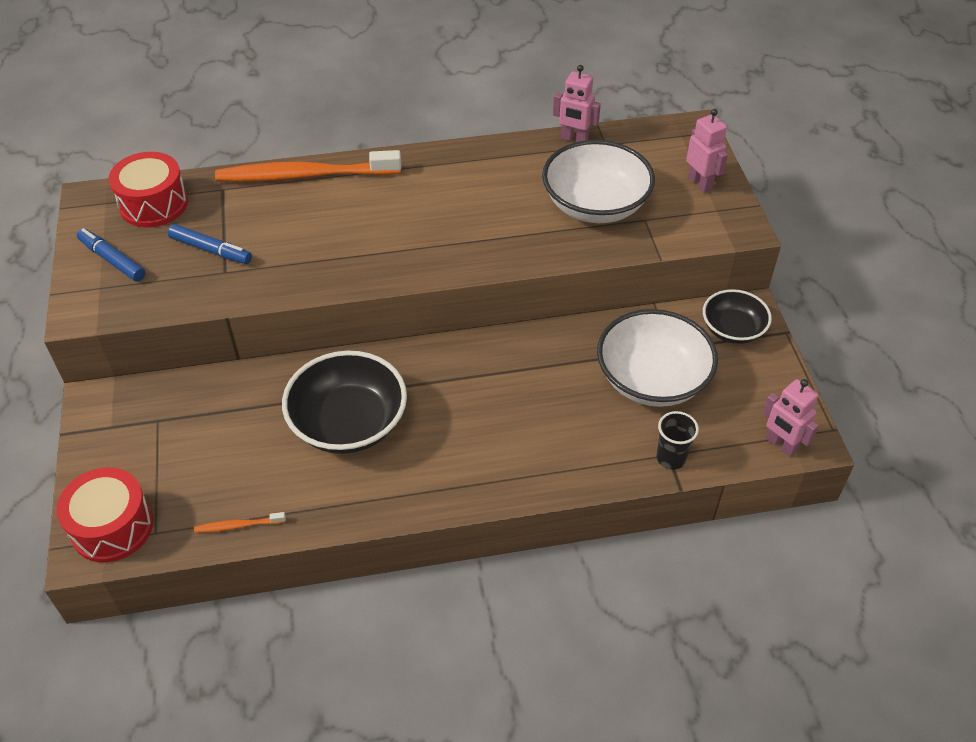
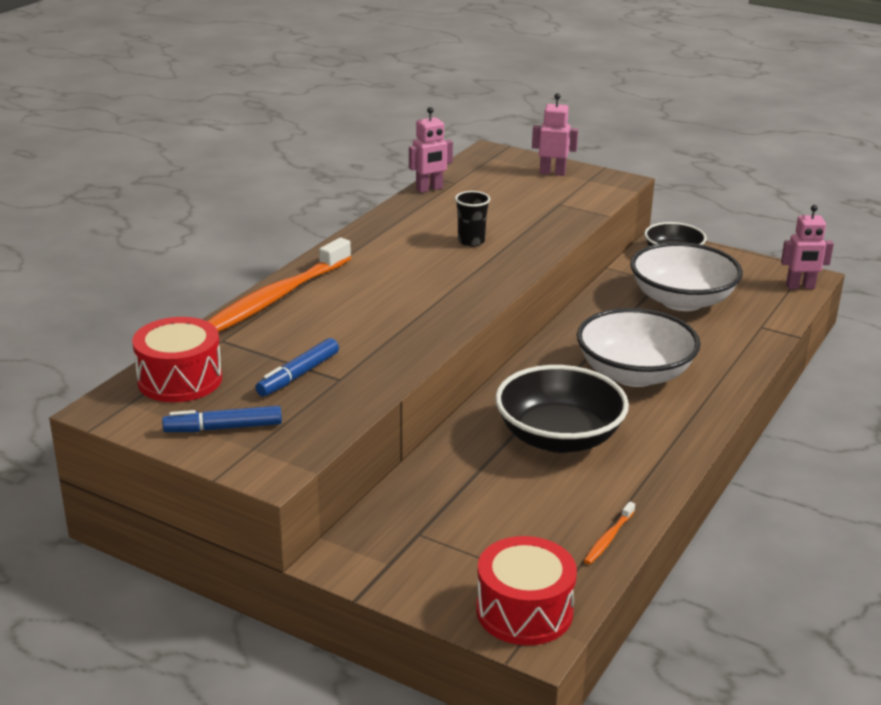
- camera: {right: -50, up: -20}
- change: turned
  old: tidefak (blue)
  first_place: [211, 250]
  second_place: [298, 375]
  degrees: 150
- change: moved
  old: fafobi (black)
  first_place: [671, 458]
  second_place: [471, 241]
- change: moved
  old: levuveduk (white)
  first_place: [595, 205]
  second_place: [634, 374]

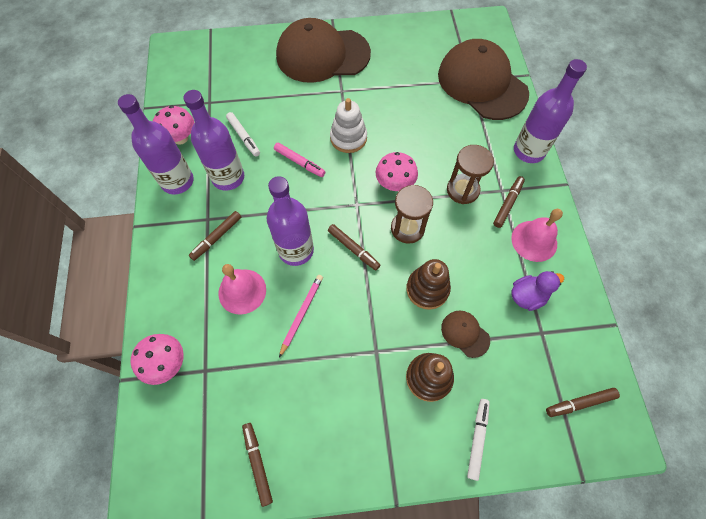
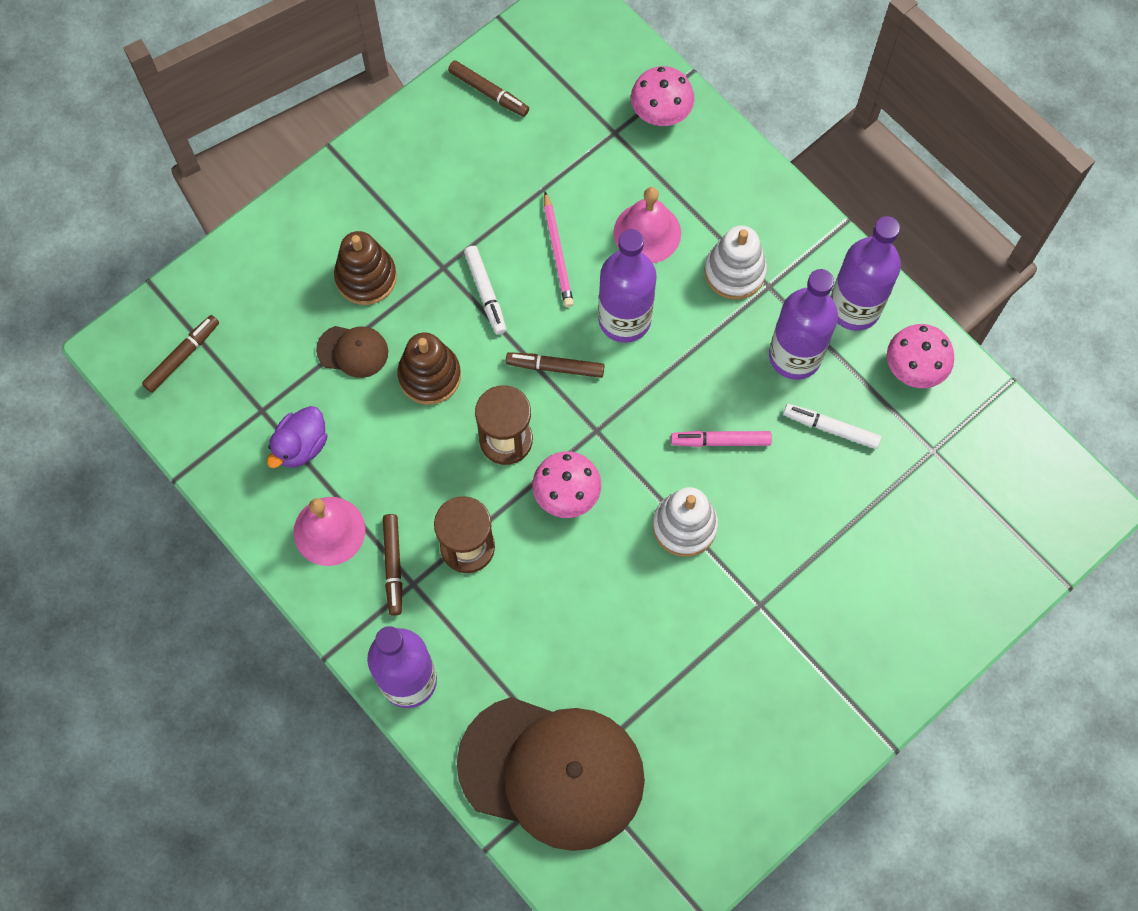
- camera: {right: 145, up: 5}
- change: moved
  old: tidefak (white)
  first_place: [477, 438]
  second_place: [485, 293]
- change: replaced
  old: tidefak (brown)
  new: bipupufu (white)
  first_place: [217, 237]
  second_place: [734, 272]
- change: removed
  old: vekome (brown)
  first_place: [322, 55]

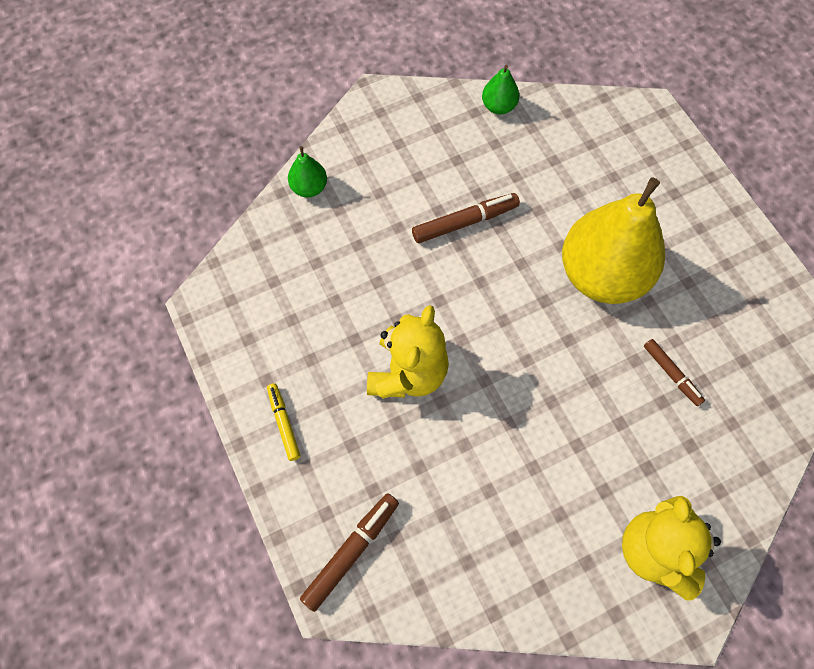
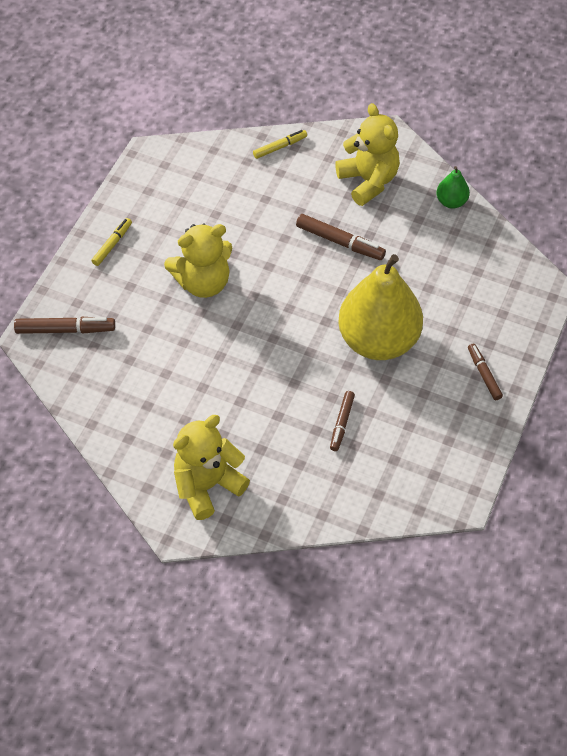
- camera: {right: 50, up: -10}
- change: replaced
  old: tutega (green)
  new: tidefak (yellow)
  first_place: [309, 188]
  second_place: [280, 147]
- change: added
  new: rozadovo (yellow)
  second_place: [368, 181]
- change: added
  new: tidefak (brown)
  second_place: [484, 374]

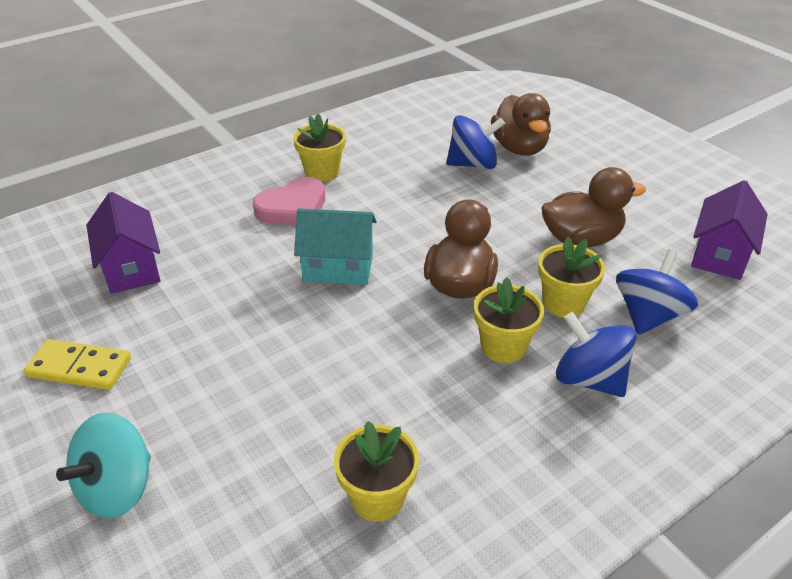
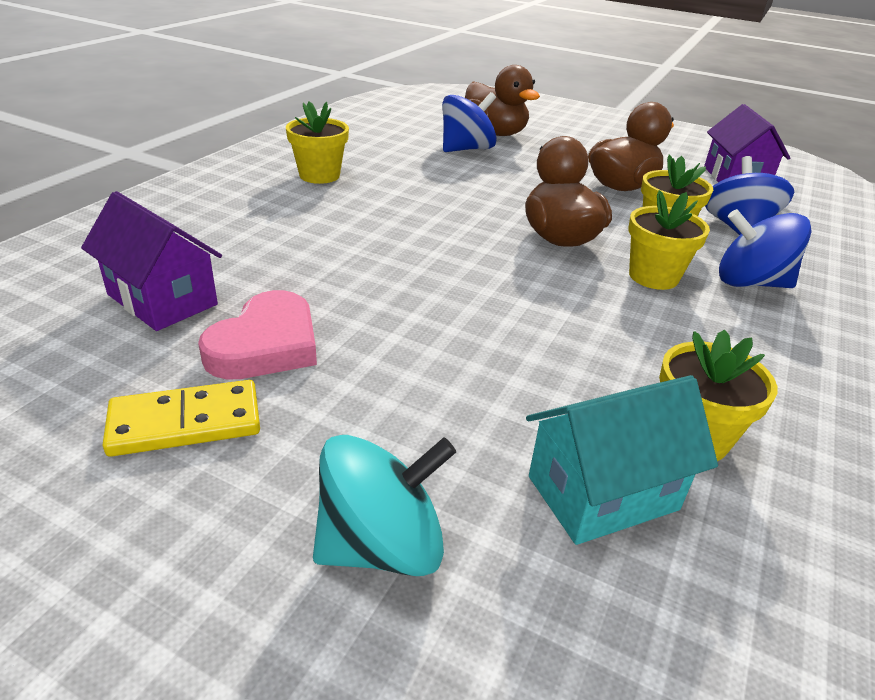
- camera: {right: -30, up: -5}
- change: moved
  old: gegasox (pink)
  first_place: [293, 208]
  second_place: [266, 345]
- change: turned
  old: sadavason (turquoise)
  first_place: [117, 488]
  second_place: [381, 545]
  degrees: -120
- change: moved
  old: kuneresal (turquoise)
  first_place: [338, 267]
  second_place: [602, 493]

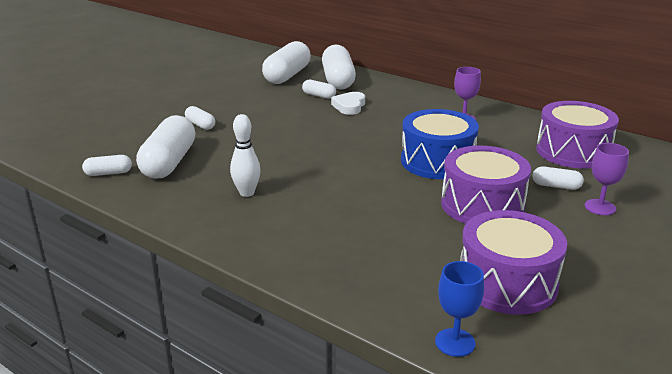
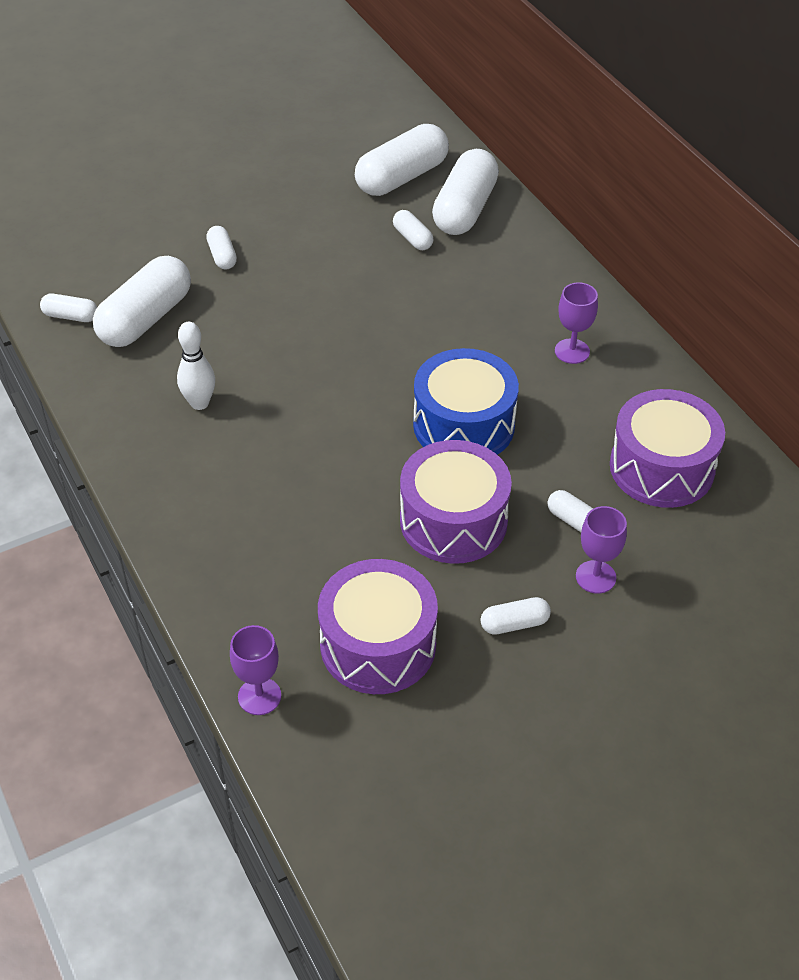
- camera: {right: 25, up: 20}
- change: recoloured
  old: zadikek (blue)
  new: zadikek (purple)
  first_place: [455, 342]
  second_place: [259, 696]
- change: added
  new: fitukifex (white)
  second_place: [514, 624]
- change: removed
  old: gegasox (white)
  first_place: [349, 106]

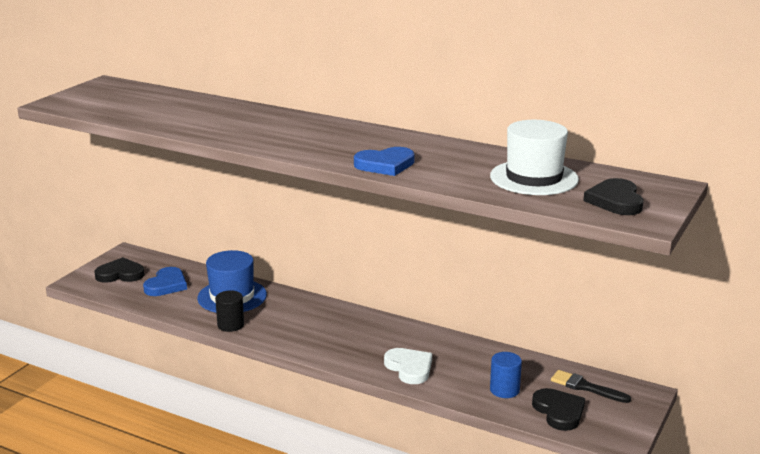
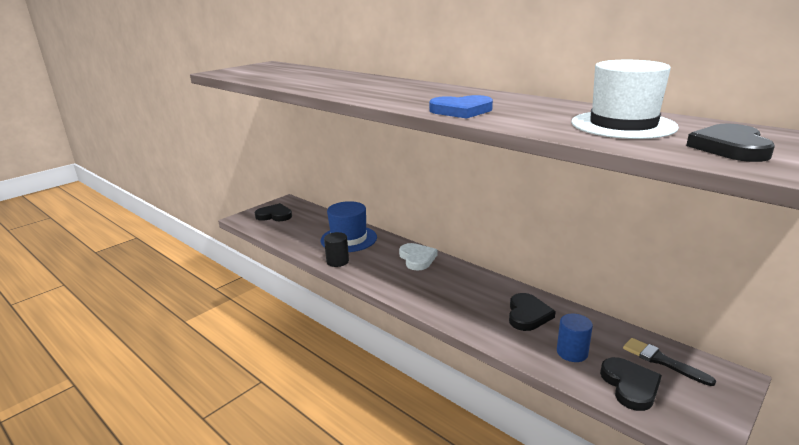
- camera: {right: 15, up: 0}
- change: moved
  old: gegasox (white)
  first_place: [409, 368]
  second_place: [417, 258]
- change: added
  new: gegasox (black)
  second_place: [528, 315]
- change: removed
  old: gegasox (blue)
  first_place: [166, 285]

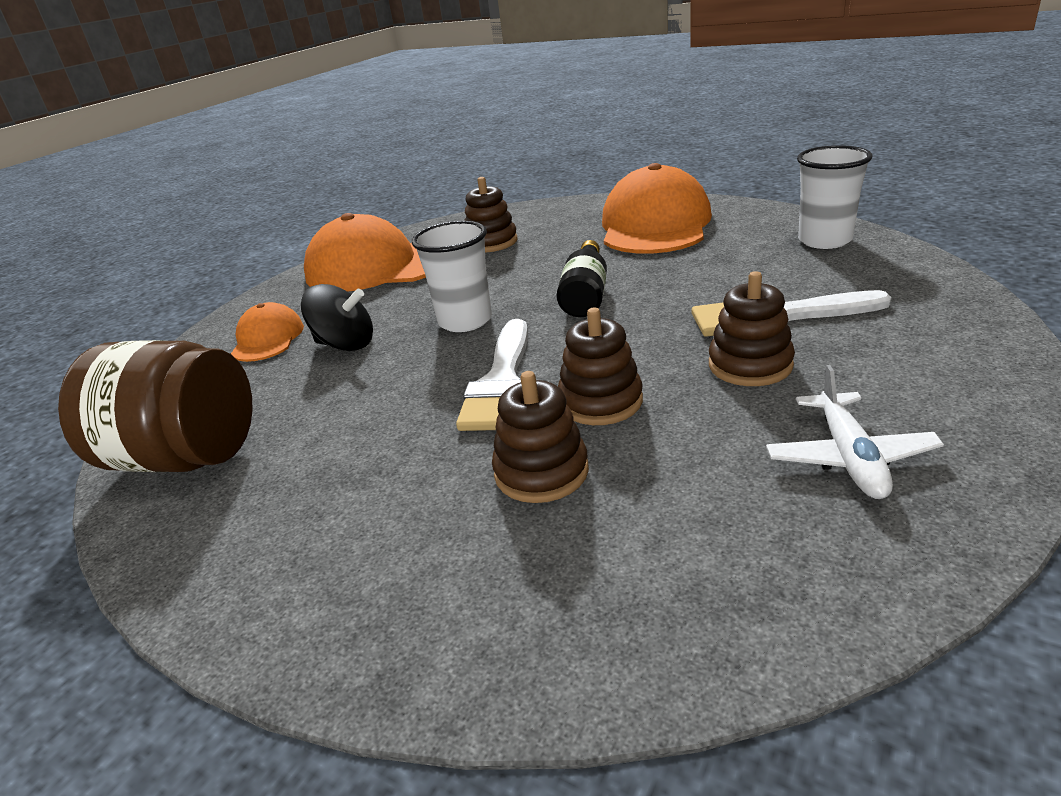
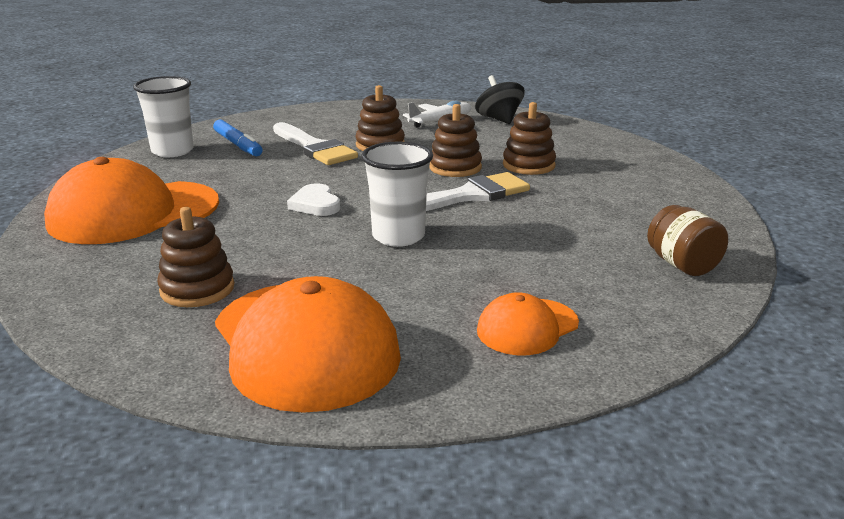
- camera: {right: -130, up: -5}
- change: added
  new: tidefak (blue)
  second_place: [238, 145]
- change: replaced
  old: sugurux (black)
  new: gegasox (white)
  first_place: [586, 295]
  second_place: [315, 204]
- change: moved
  old: sadavason (black)
  first_place: [345, 344]
  second_place: [499, 119]
- change: resized
  old: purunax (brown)
  first_place: [186, 457]
  second_place: [682, 265]
  factor: 0.56

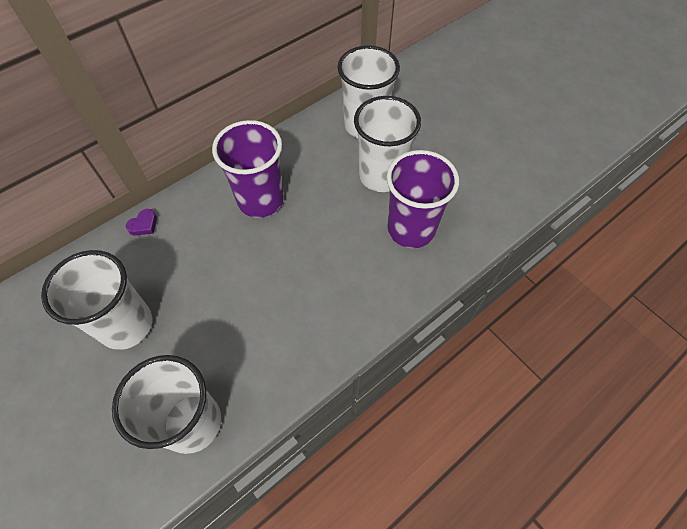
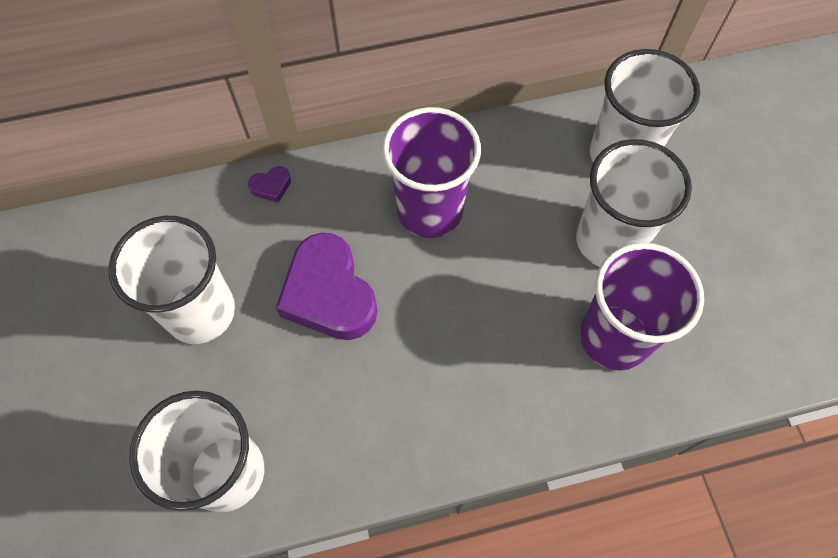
- camera: {right: 25, up: 5}
- change: added
  new: gegasox (purple)
  second_place: [329, 294]

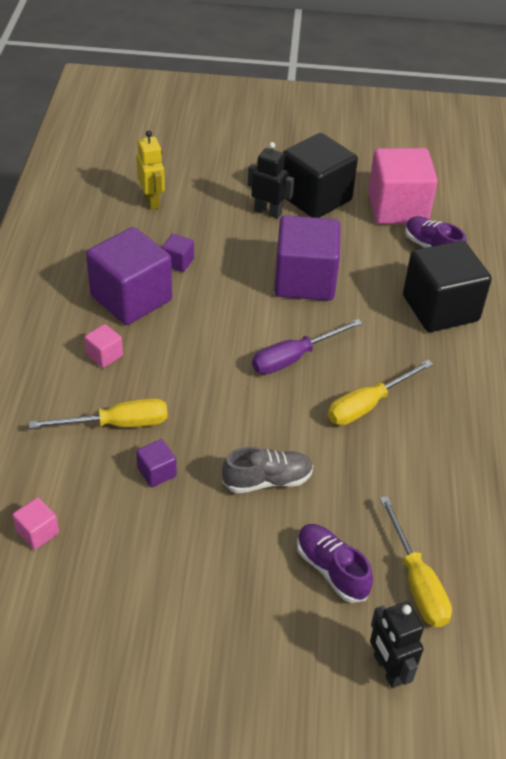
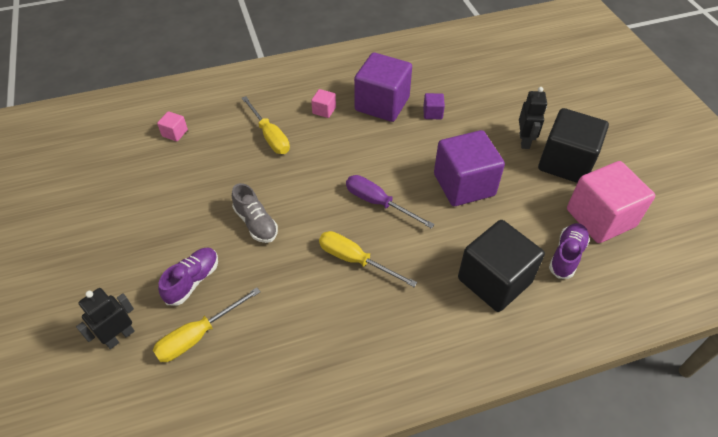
- camera: {right: 70, up: 5}
- change: removed
  old: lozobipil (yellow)
  first_place: [152, 201]
- change: removed
  old: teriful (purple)
  first_place: [157, 472]

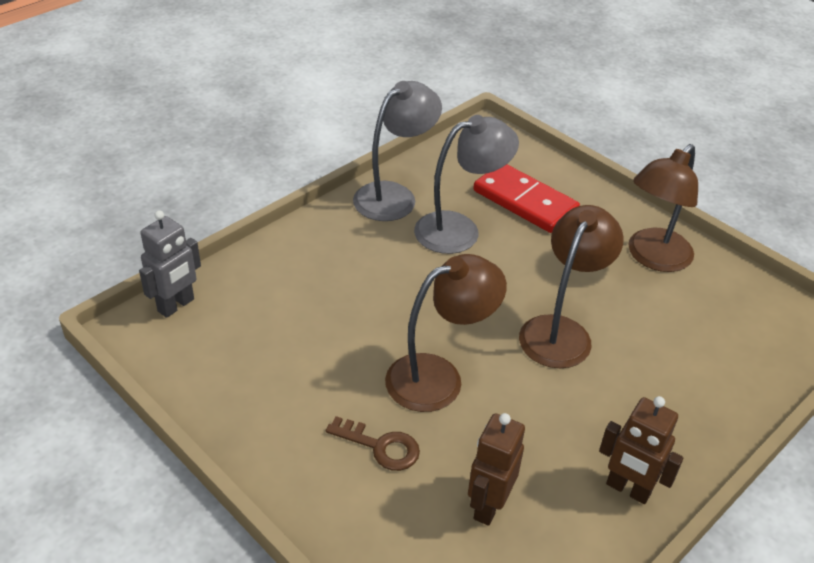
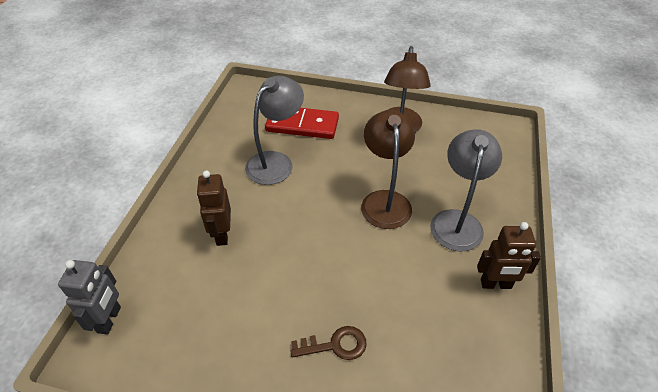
- camera: {right: -30, up: 5}
- change: moved
  old: lozobipil (brown)
  first_place: [488, 506]
  second_place: [222, 234]
- change: moved
  old: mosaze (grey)
  first_place: [394, 196]
  second_place: [457, 221]
- change: removed
  old: mosaze (brown)
  first_place: [438, 377]

